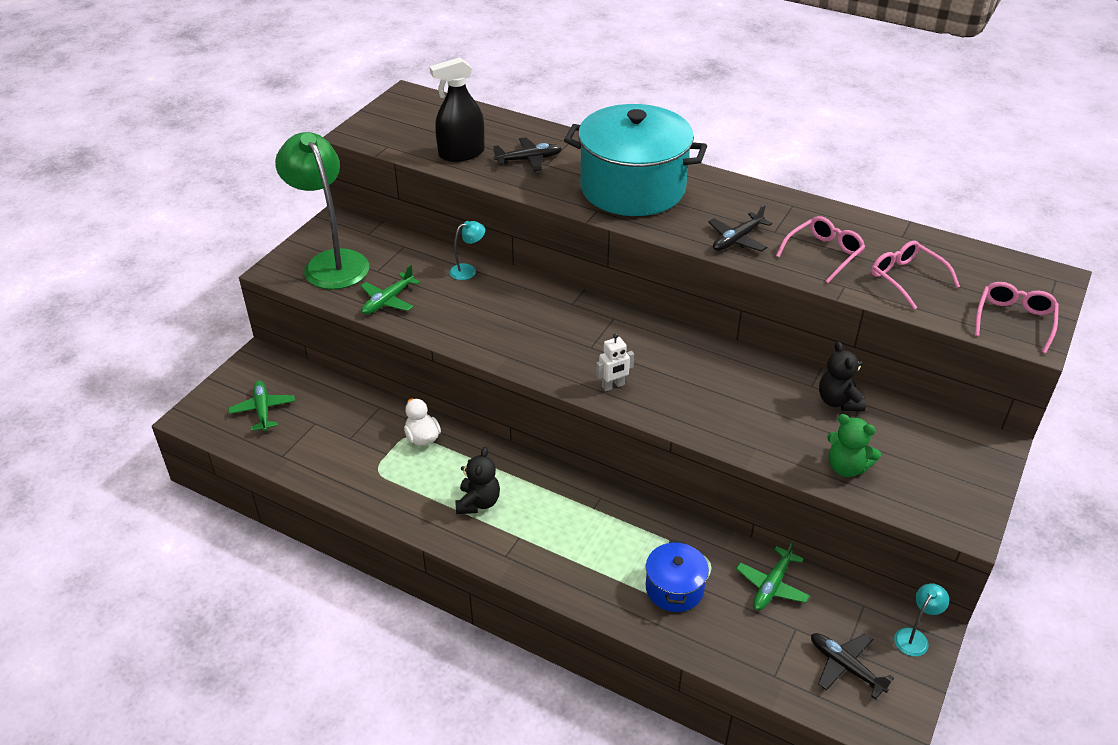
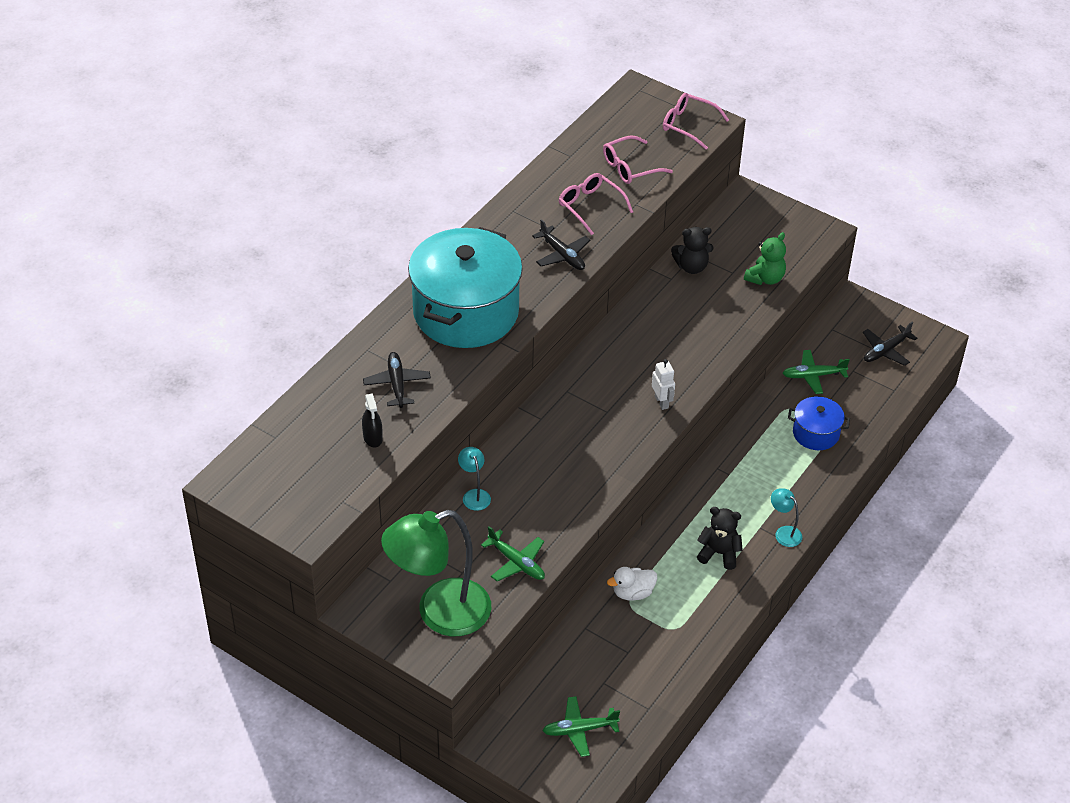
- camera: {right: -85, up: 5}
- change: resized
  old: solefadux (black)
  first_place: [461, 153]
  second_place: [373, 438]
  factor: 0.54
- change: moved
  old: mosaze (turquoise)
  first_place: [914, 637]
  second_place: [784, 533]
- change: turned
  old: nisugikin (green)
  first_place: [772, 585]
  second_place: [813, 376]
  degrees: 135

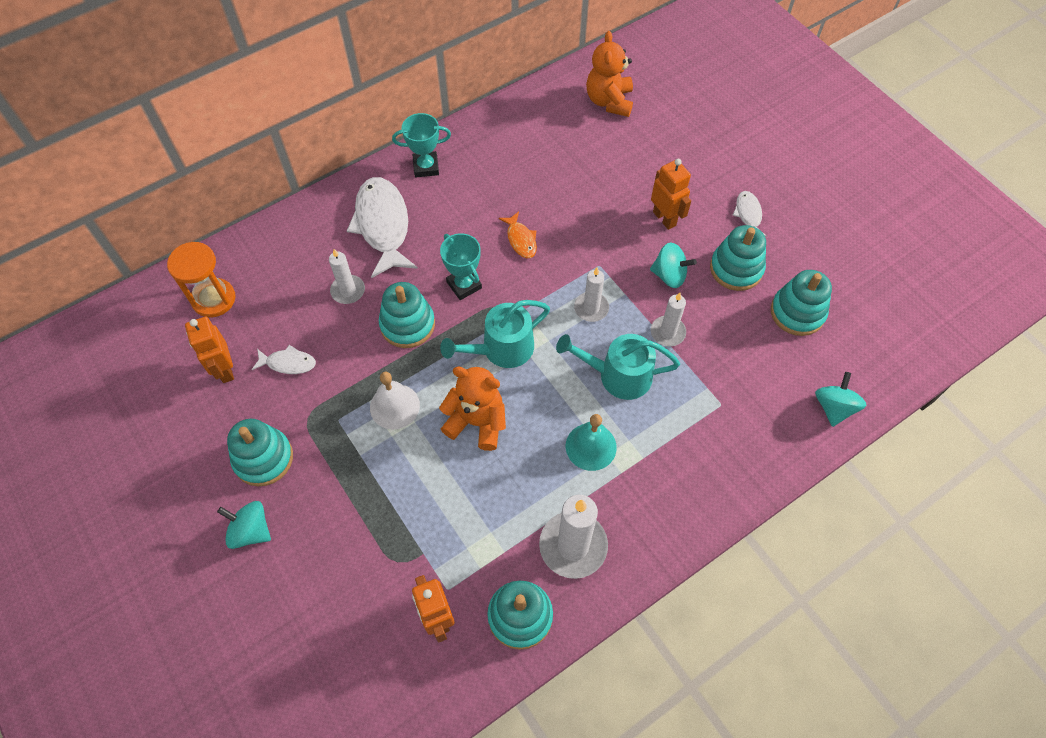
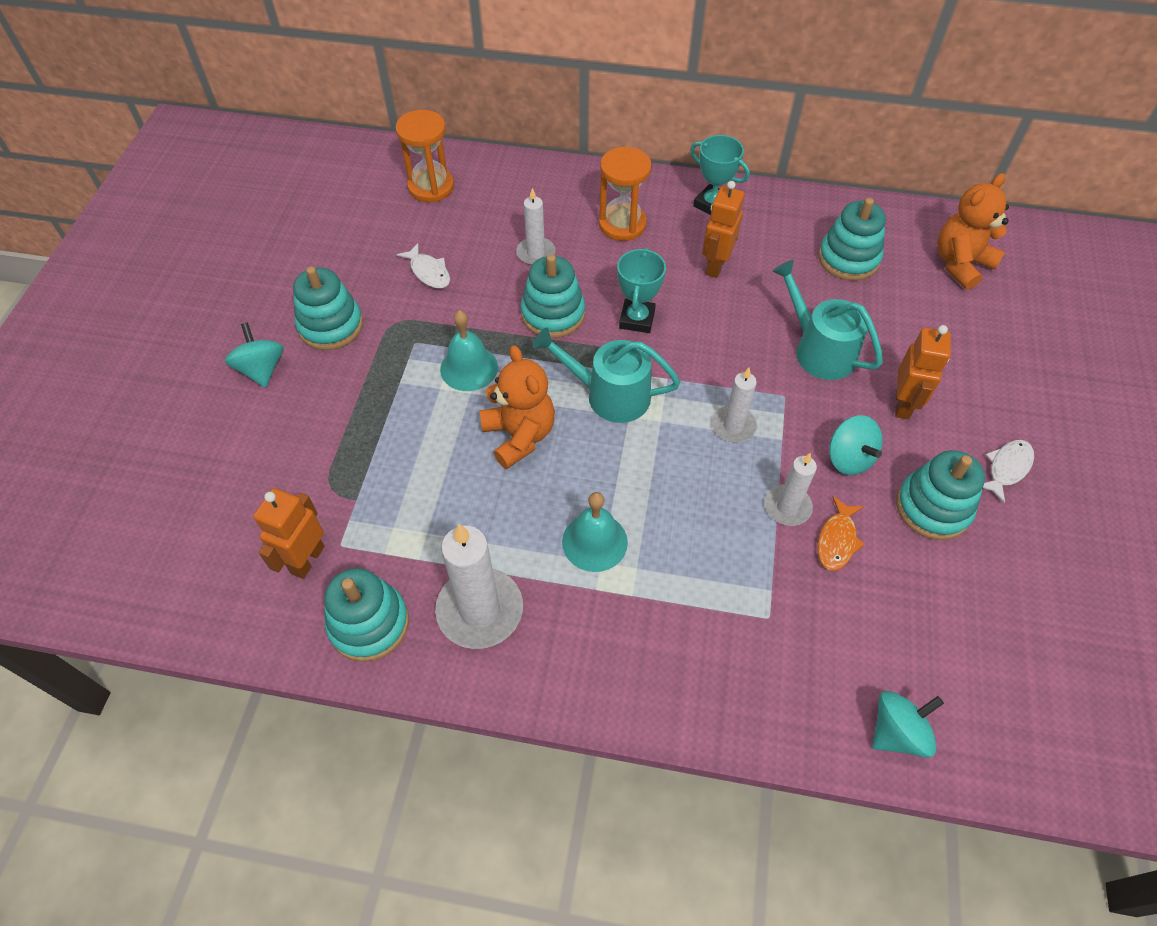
- camera: {right: 45, up: -5}
- change: recoloured
  old: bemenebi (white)
  new: bemenebi (turquoise)
  first_place: [394, 406]
  second_place: [469, 368]
- change: replaced
  old: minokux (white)
  new: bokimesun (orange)
  first_place: [383, 225]
  second_place: [622, 224]
- change: moved
  old: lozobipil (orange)
  first_place: [225, 369]
  second_place: [715, 266]
- change: moved
  old: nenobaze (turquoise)
  first_place: [618, 375]
  second_place: [819, 350]
- change: moved
  old: minokux (orange)
  first_place: [521, 240]
  second_place: [837, 540]
- change: moved
  old: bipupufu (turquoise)
  first_place: [797, 312]
  second_place: [848, 259]

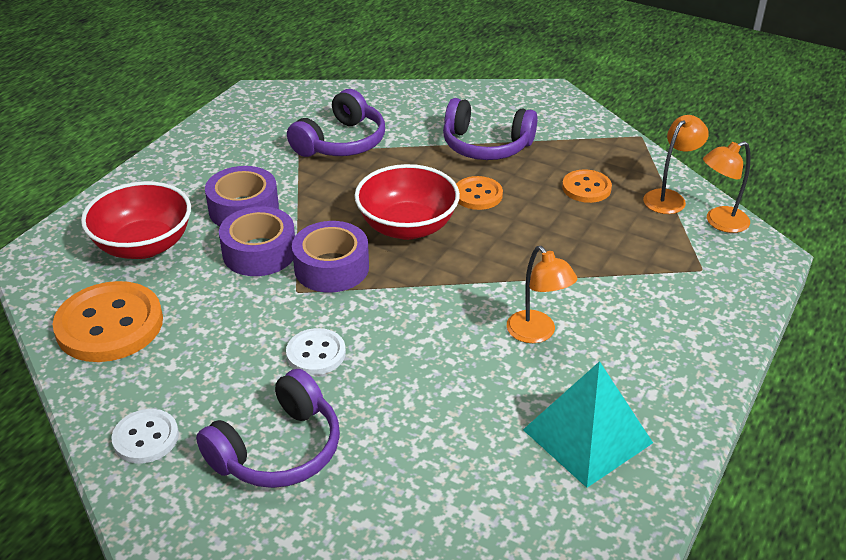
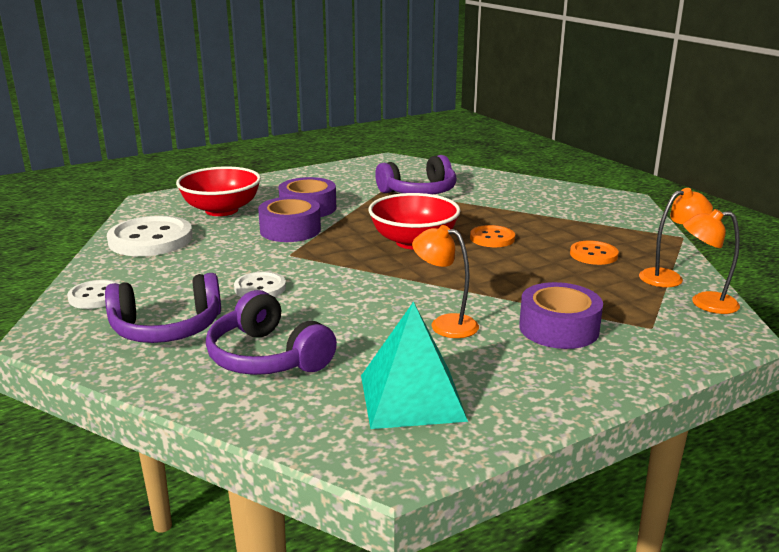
- camera: {right: 30, up: -15}
- change: recoloured
  old: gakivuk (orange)
  new: gakivuk (white)
  first_place: [109, 325]
  second_place: [151, 239]
- change: moved
  old: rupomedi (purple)
  first_place: [486, 146]
  second_place: [267, 357]
- change: turned
  old: mosaze (orange)
  first_place: [537, 333]
  second_place: [445, 324]
  degrees: 120
- change: moved
  old: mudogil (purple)
  first_place: [331, 268]
  second_place: [558, 328]

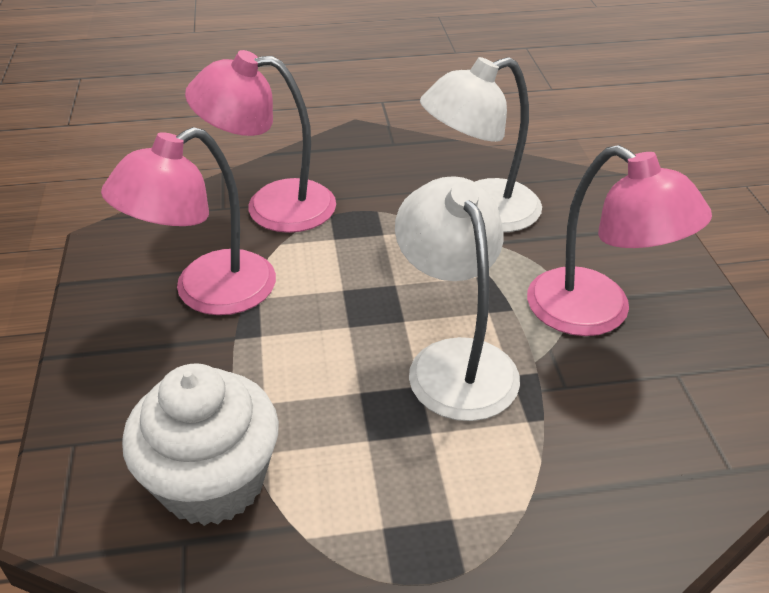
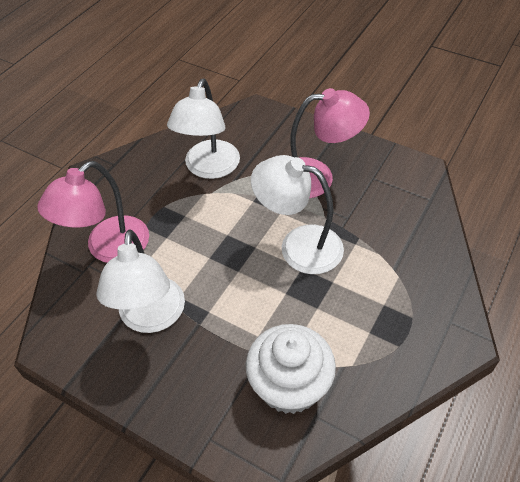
- camera: {right: -50, up: 10}
- change: recoloured
  old: mosaze (pink)
  new: mosaze (white)
  first_place: [207, 293]
  second_place: [151, 318]

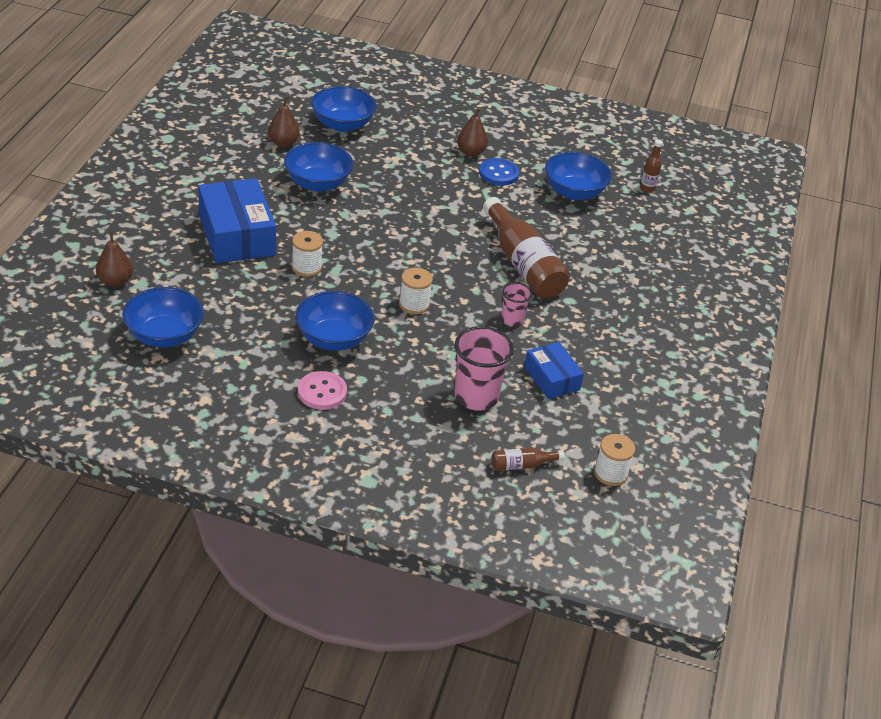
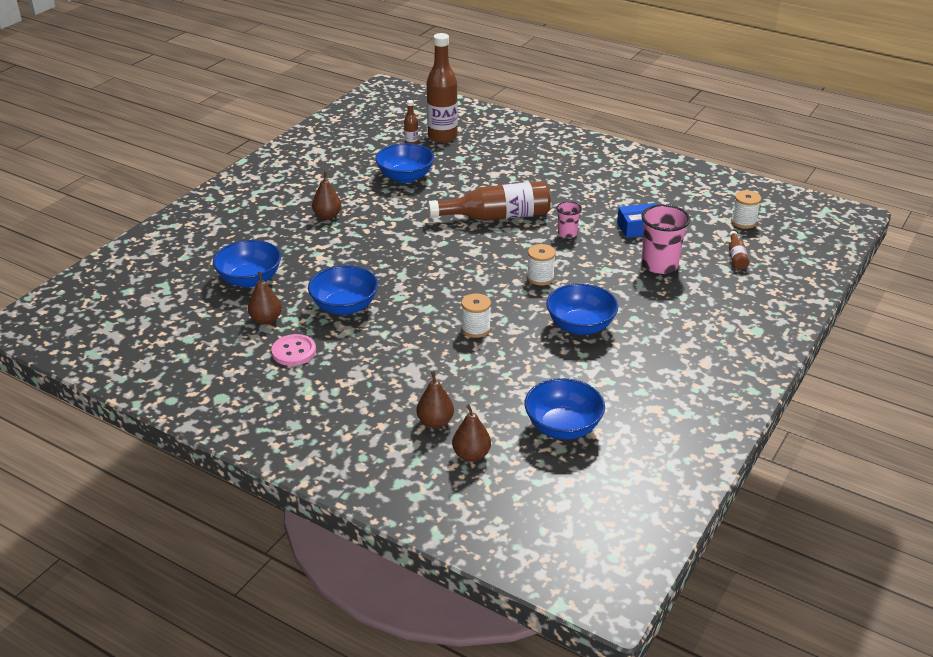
- camera: {right: -70, up: -5}
- change: moved
  old: gakivuk (pink)
  first_place: [322, 392]
  second_place: [294, 352]
- change: added
  new: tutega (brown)
  second_place: [435, 422]
- change: added
  new: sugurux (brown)
  second_place: [442, 137]
- change: removed
  old: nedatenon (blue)
  first_place: [236, 235]
- change: removed
  old: gakivuk (blue)
  first_place: [498, 173]

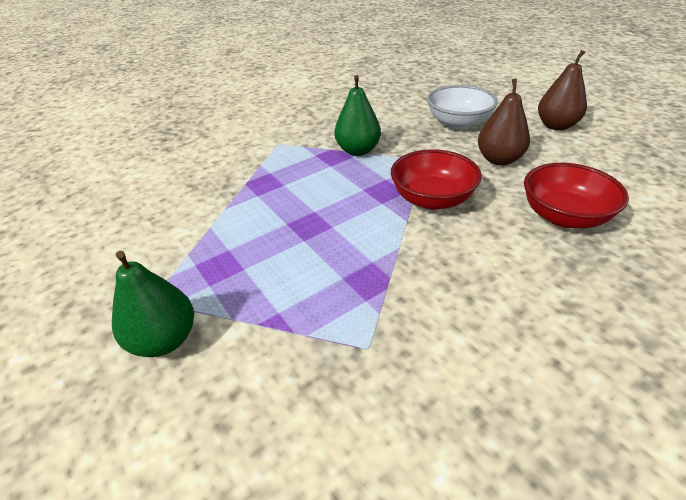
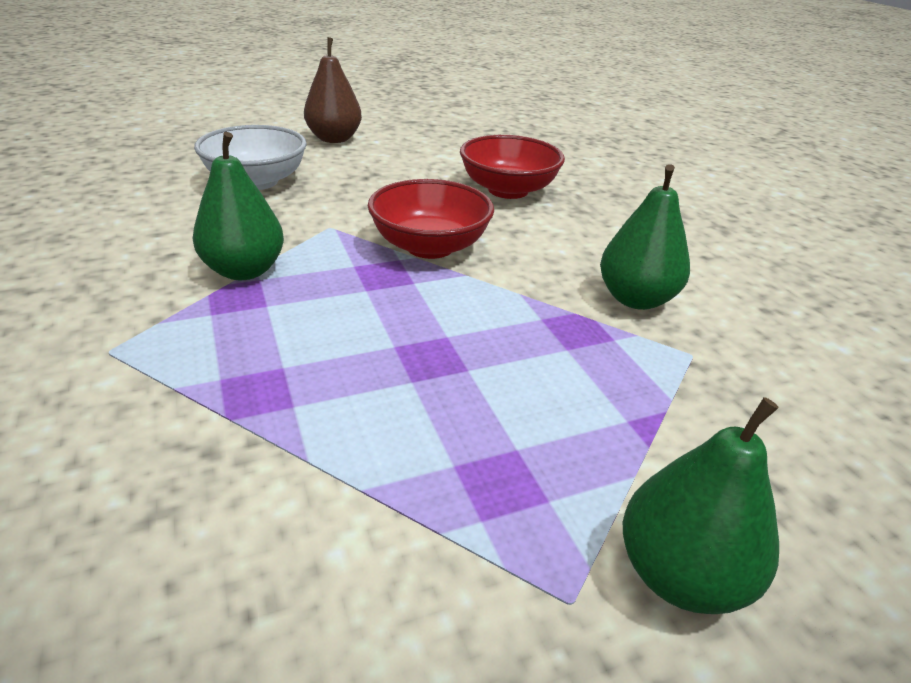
- camera: {right: -80, up: -5}
- change: added
  new: tutega (green)
  second_place: [635, 299]
- change: removed
  old: tutega (brown)
  first_place: [499, 160]

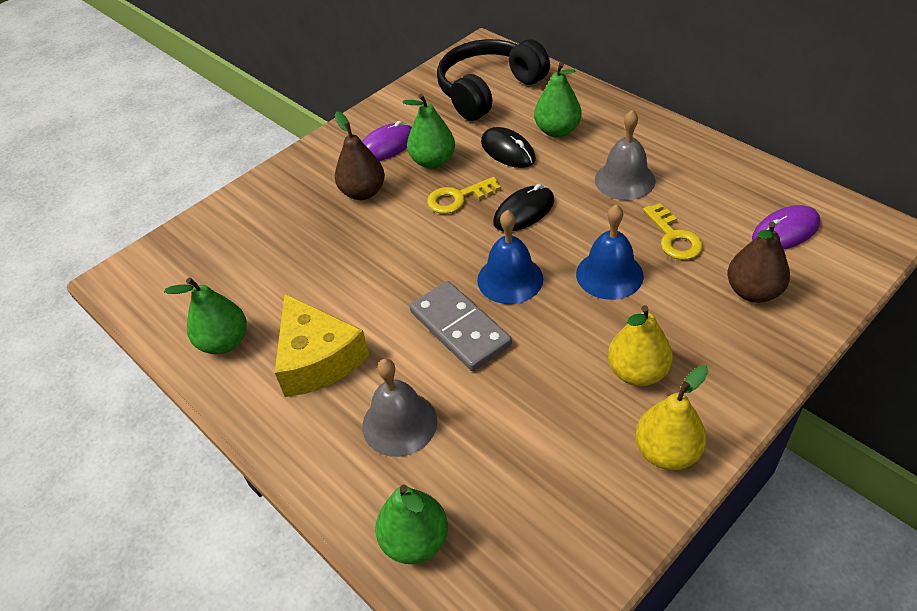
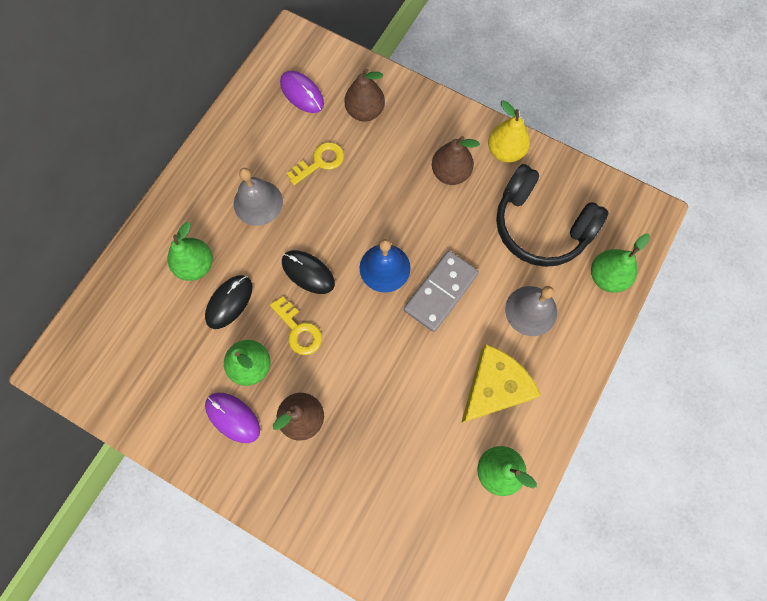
- camera: {right: -110, up: 25}
- change: recoloured
  old: tutega (yellow)
  new: tutega (brown)
  first_place: [637, 372]
  second_place: [450, 173]
- change: moved
  old: rupomedi (black)
  first_place: [488, 90]
  second_place: [540, 226]
- change: removed
  old: bemenebi (blue)
  first_place: [609, 274]

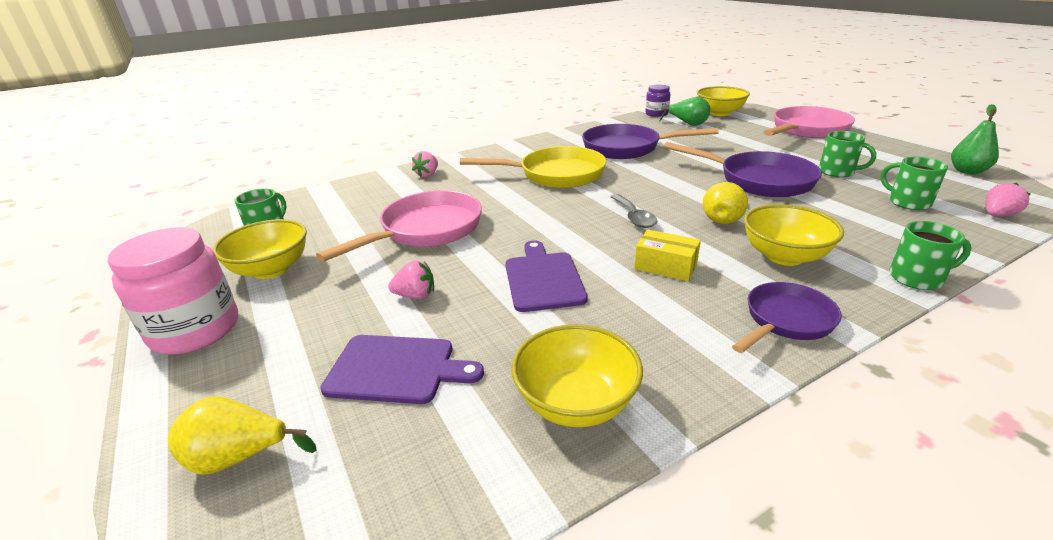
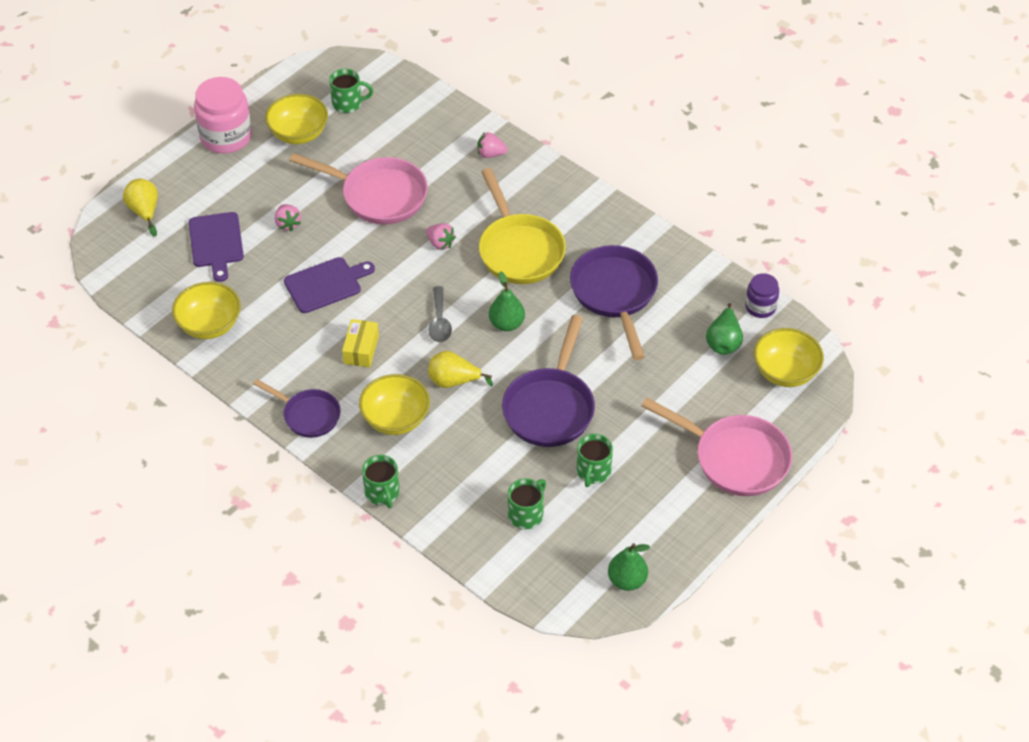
- camera: {right: 70, up: 20}
- change: moved
  old: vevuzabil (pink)
  first_place: [998, 215]
  second_place: [440, 243]
- change: turned
  old: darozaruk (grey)
  first_place: [634, 217]
  second_place: [439, 322]
  degrees: -60
- change: added
  new: tutega (green)
  second_place: [506, 324]

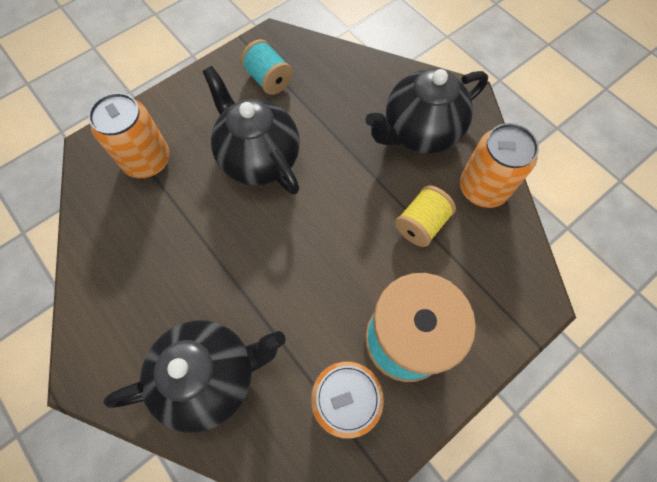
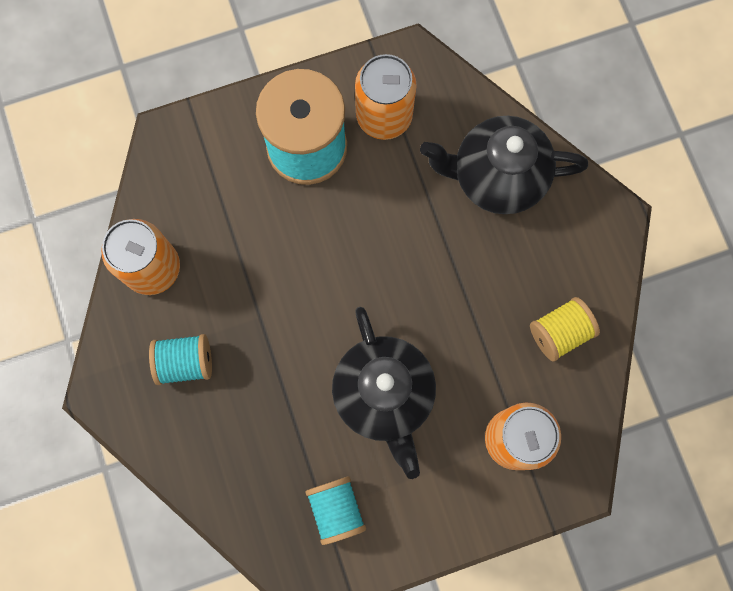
- camera: {right: -160, up: 10}
- change: replaced
  old: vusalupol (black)
  new: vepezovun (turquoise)
  first_place: [420, 132]
  second_place: [185, 362]
- change: moved
  old: vepezovun (yellow)
  first_place: [421, 224]
  second_place: [559, 332]

